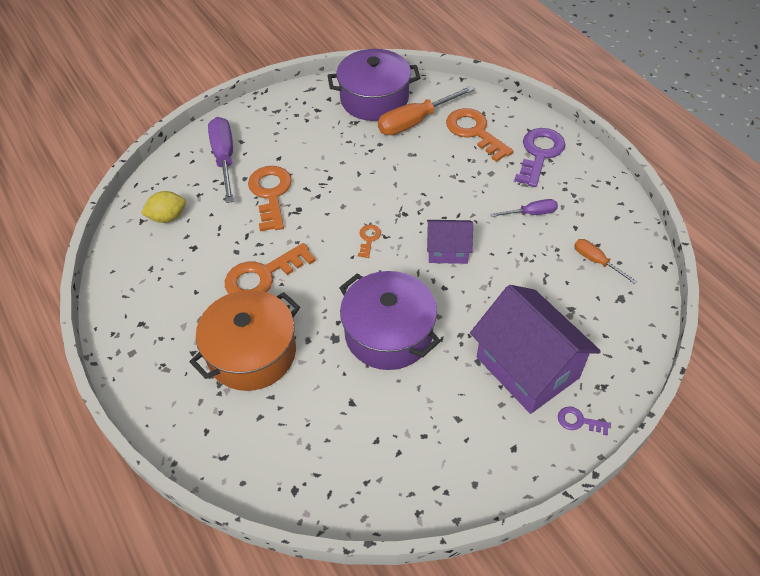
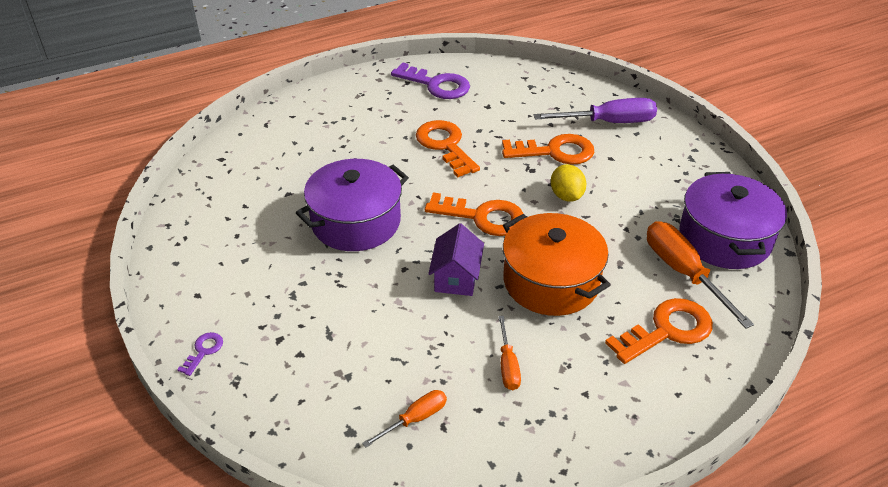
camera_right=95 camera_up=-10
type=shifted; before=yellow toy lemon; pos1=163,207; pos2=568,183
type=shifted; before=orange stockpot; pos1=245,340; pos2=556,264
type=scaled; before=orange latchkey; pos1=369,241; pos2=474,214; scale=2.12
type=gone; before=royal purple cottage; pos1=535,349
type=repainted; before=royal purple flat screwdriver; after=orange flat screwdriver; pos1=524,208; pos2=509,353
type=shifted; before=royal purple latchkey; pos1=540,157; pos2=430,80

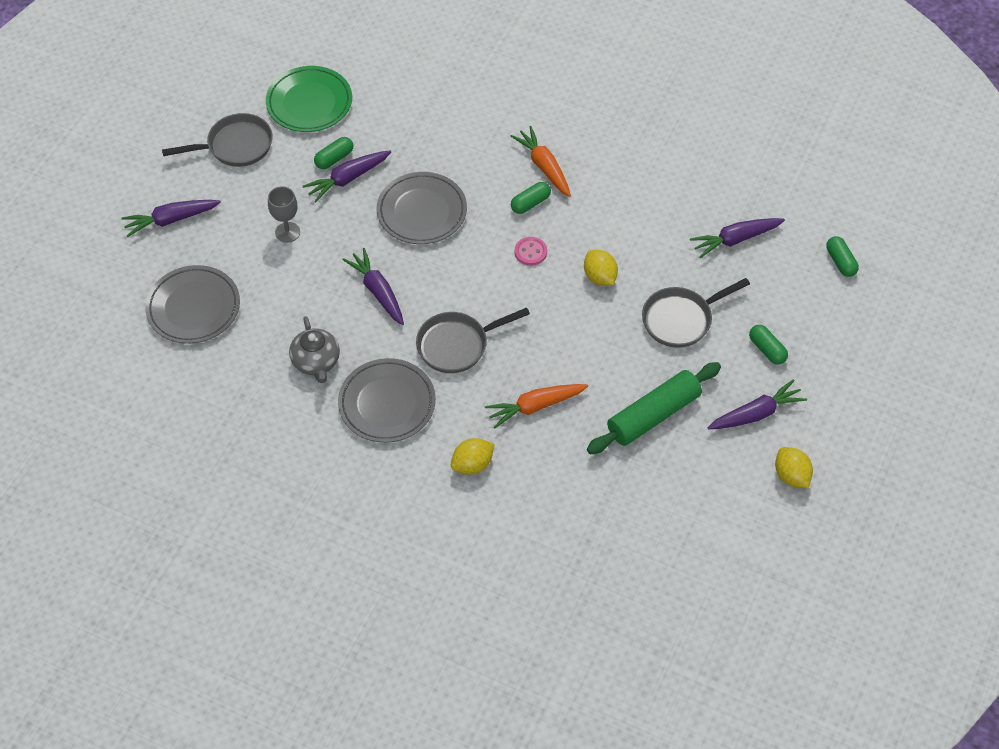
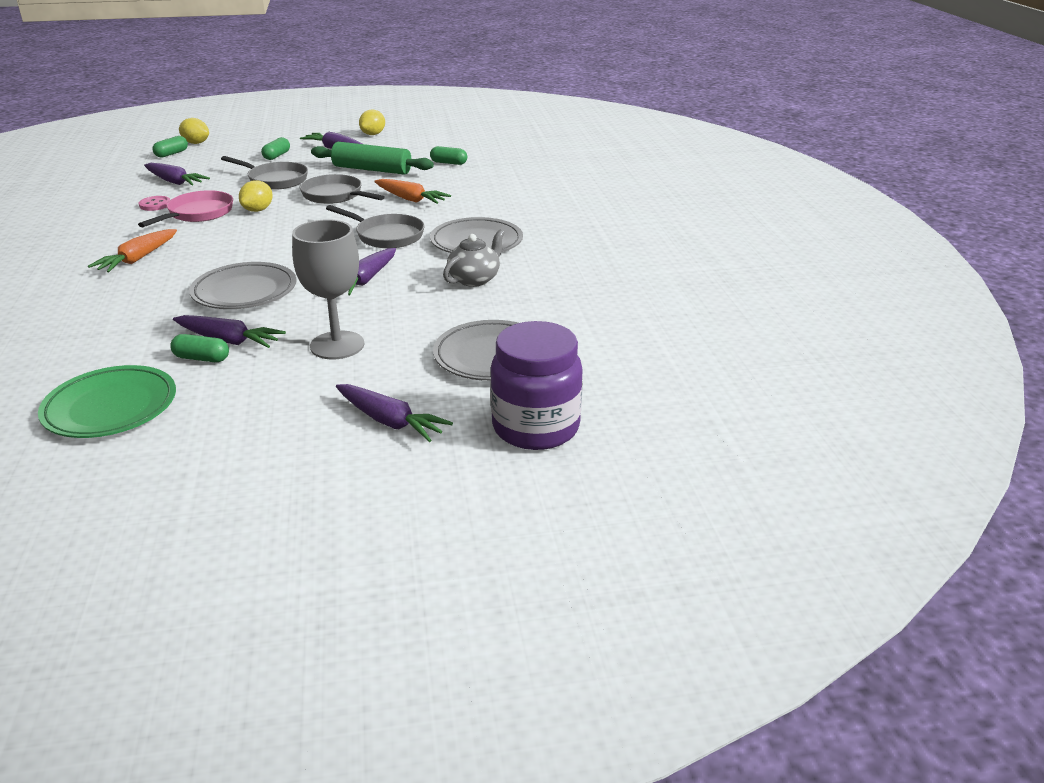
camera_right=-125 camera_up=-25
type=shifted; before=grey skillet; pos1=217,140; pos2=342,189
type=scaled; before=grey goblet; pos1=284,214; pos2=328,289; scale=1.7
type=shifted; before=yellow toy lemon; pos1=473,456; pos2=194,131
type=shifted; before=leaf-green pill; pos1=531,198; pos2=448,155
type=shifted; before=rose-pink shirt button; pos1=530,251; pos2=154,203
type=new; after=rose-pink skillet; pos2=185,209
type=new; after=royal purple jar; pos2=536,385

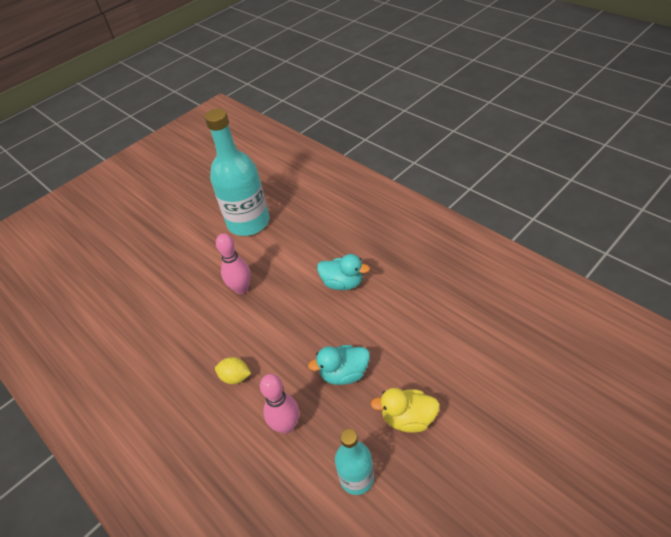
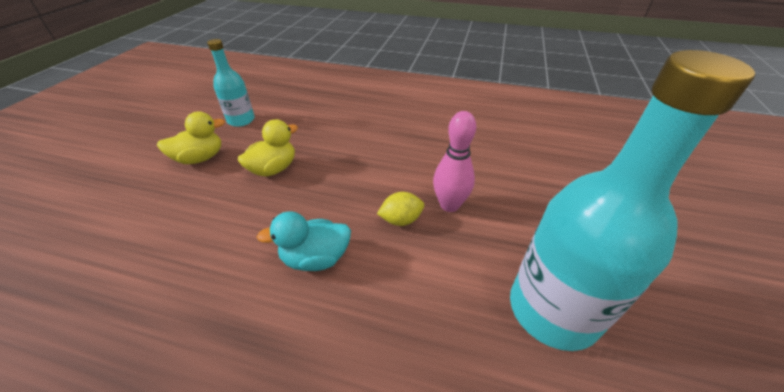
camera_right=145 camera_up=-5
type=shifted; before=yellow toy lemon; pos1=233,370; pos2=400,209
type=gone; before=rose-pink bowling pin; pos1=279,404
type=repainted; before=teal rubber duck; after=yellow rubber duck; pos1=339,365; pos2=268,147

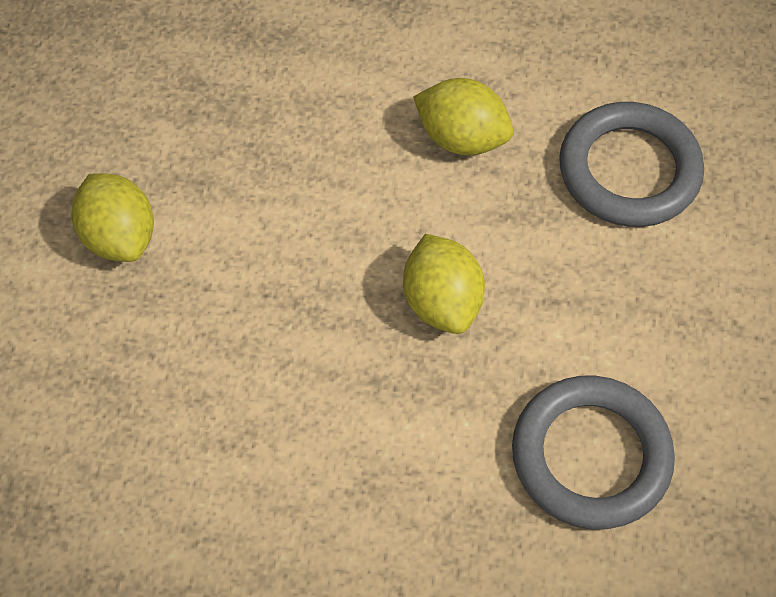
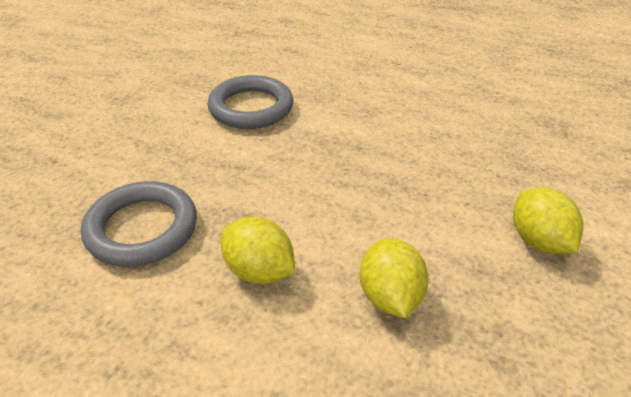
camera_right=-170 camera_up=-20
type=shifted; before=yellow toy lemon; pos1=444,284; pos2=394,278

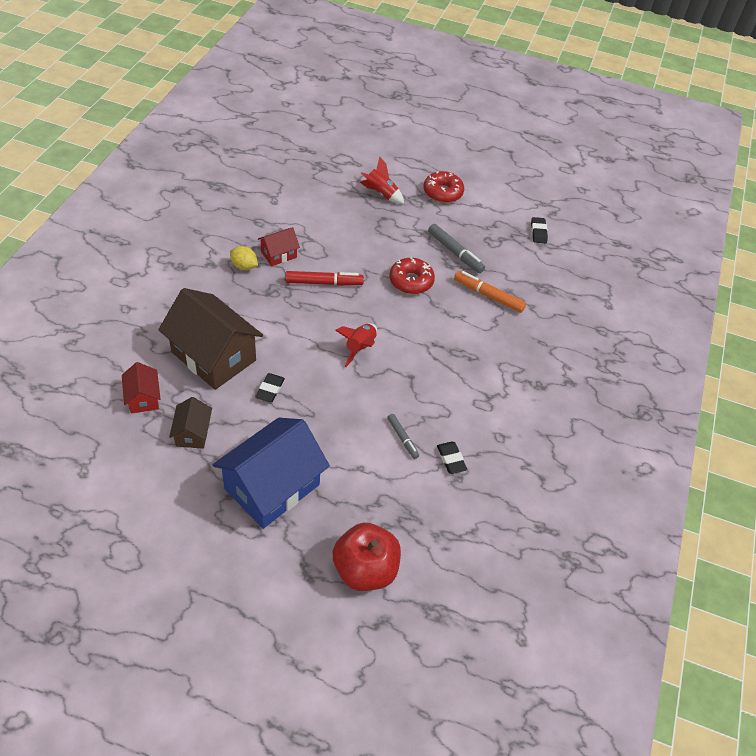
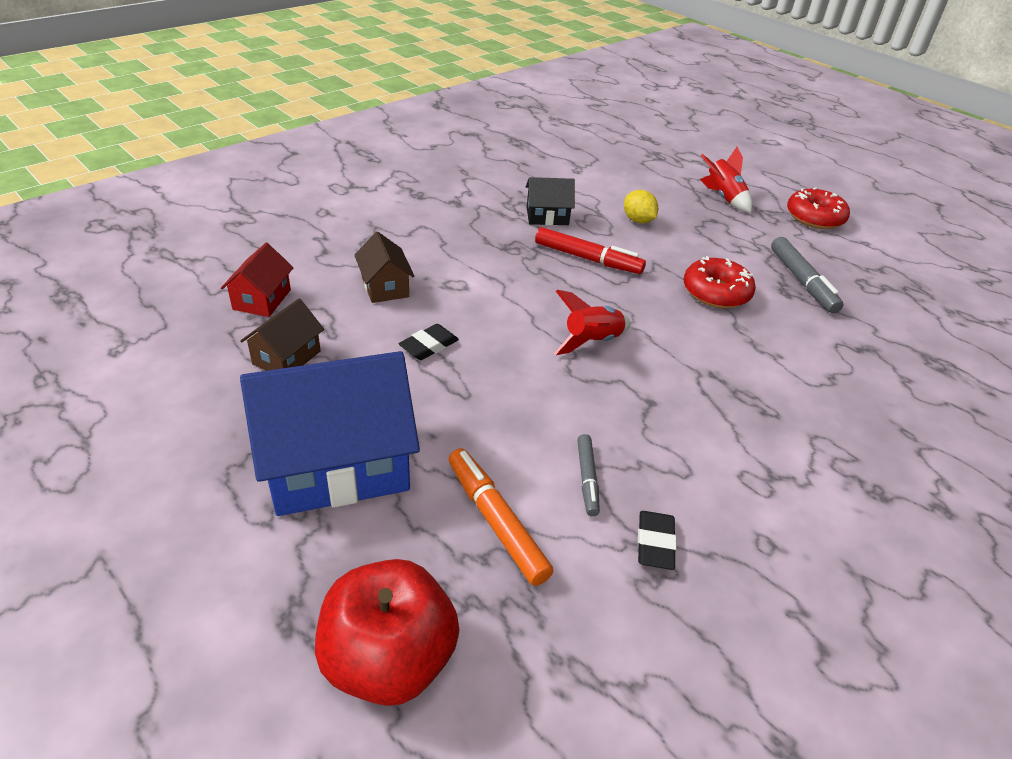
camera_right=30 camera_up=-10
type=scaled; before=brown cottage; pos1=210,339; pos2=384,267; scale=0.48
type=shifted; before=yellow toy lemon; pos1=244,258; pos2=641,206
type=repainted; before=scarlet cottage; after=jet-black cottage; pos1=279,246; pos2=550,201
type=shifted; before=orange marker; pos1=490,292; pos2=501,517
type=gone; before=jet-black eraser; pos1=539,230

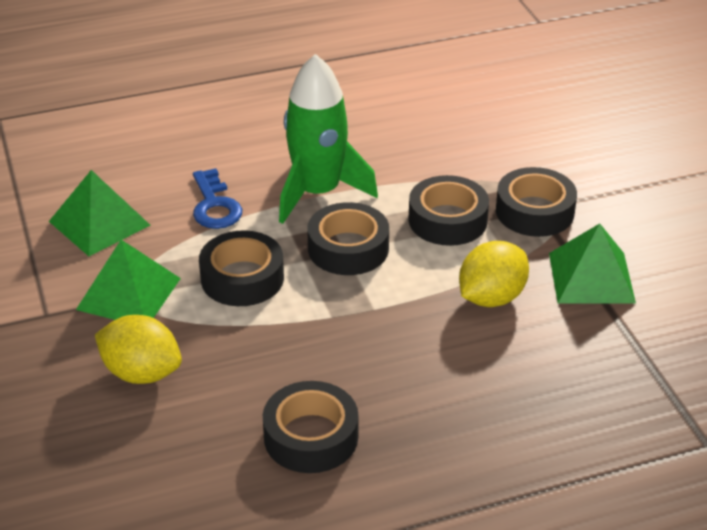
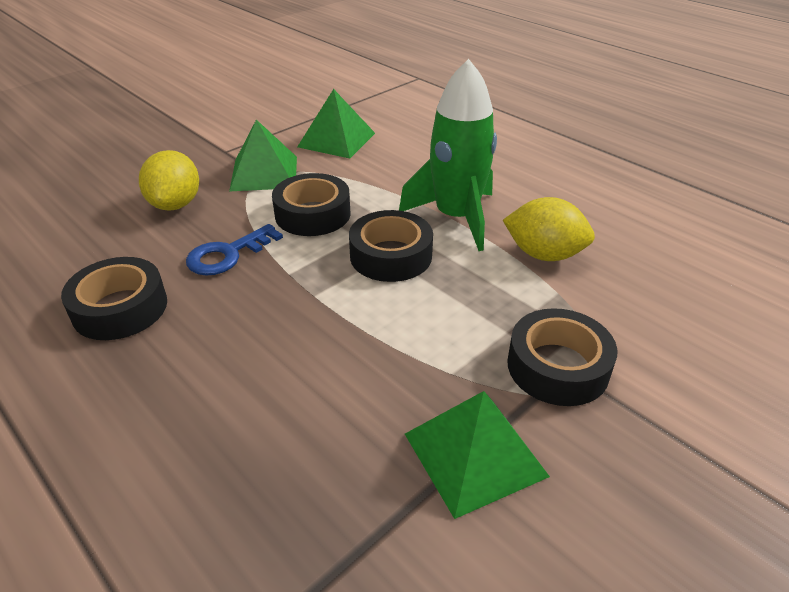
camera_right=65 camera_up=0
type=shifted; before=cobalt latchkey; pos1=217,198; pos2=234,249
type=gone; before=jet-black sticky tape; pos1=448,210
type=shifted; before=yellow toy lemon; pos1=494,274; pos2=549,229

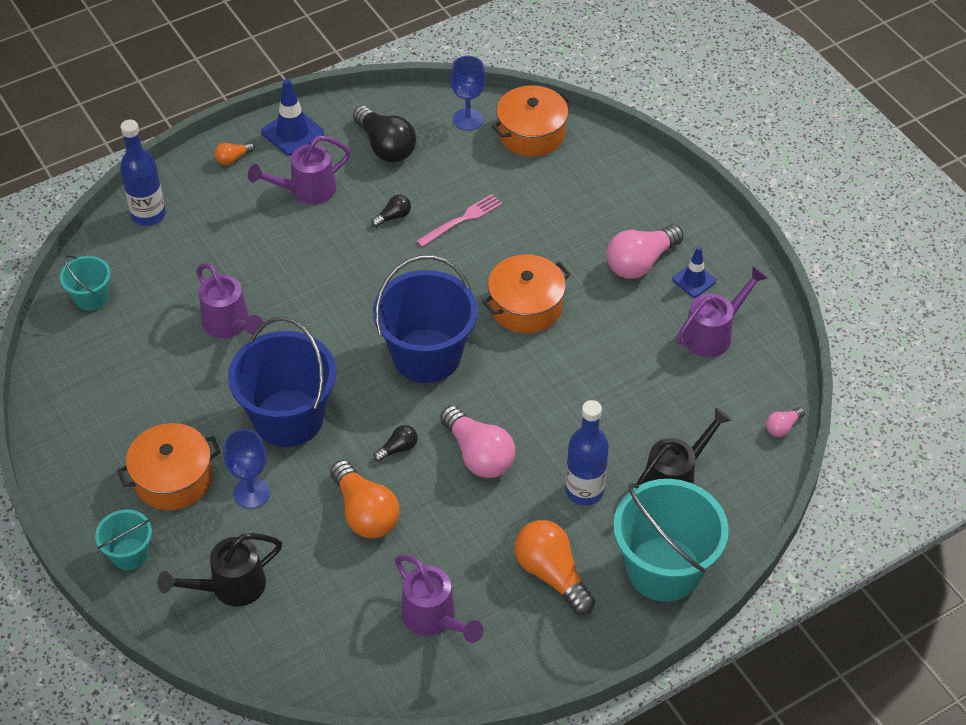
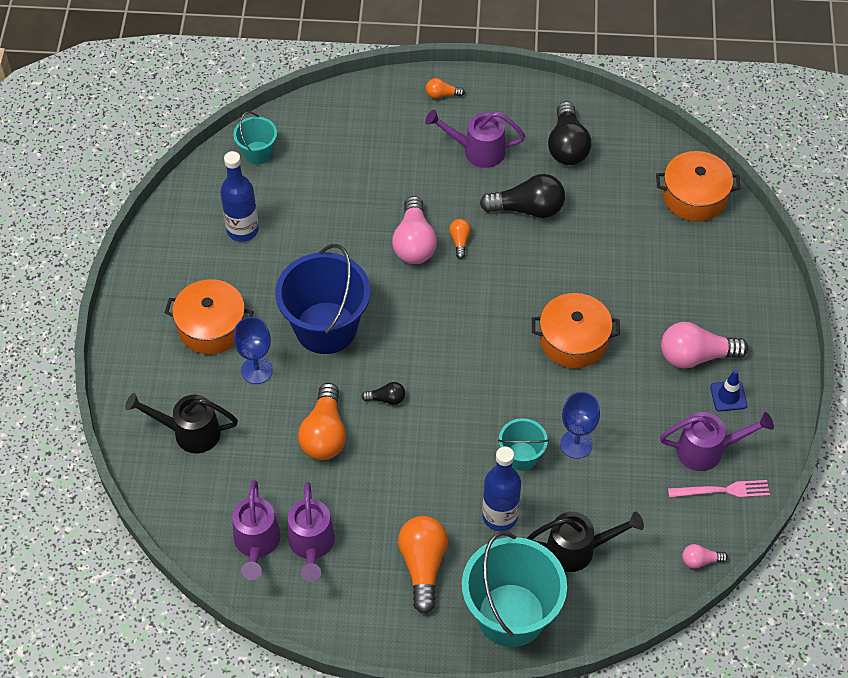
camera_right=35 camera_up=5
type=shifted; before=teal sand bucket; pos1=123,540; pos2=523,444
type=shifted; before=cobalt flask; pos1=143,173; pos2=239,196
type=shifted; before=royal purple sprinkling can; pos1=230,300; pos2=256,530
type=gone; before=cobalt safety cone; pos1=292,117
type=scaled; before=jet-black bulb; pos1=391,211; pos2=522,196; scale=2.05
type=gone; before=cobalt sand bucket; pos1=425,319
type=shifted; before=rose-pink table fork; pos1=459,220; pos2=719,489
type=shifted; before=rose-pink bulb; pos1=477,442; pos2=414,230
type=shifted; before=cobalt goblet; pos1=468,93; pos2=580,425
type=new; after=orange bulb; pos2=460,239

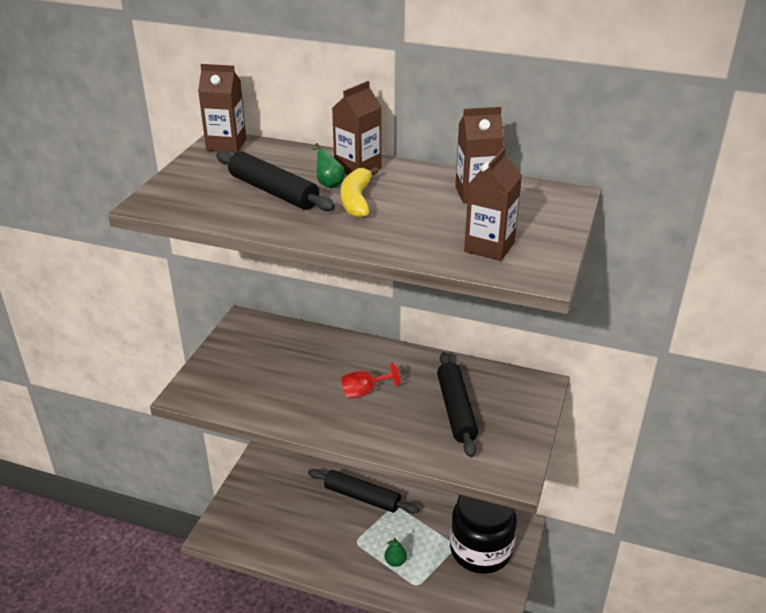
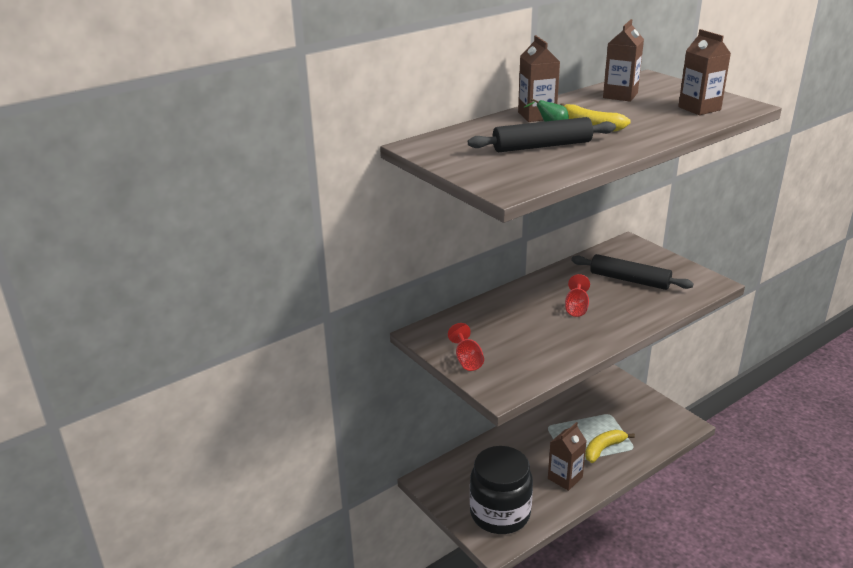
camera_right=-55 camera_up=-5
type=shifted; before=brown carton; pos1=222,108; pos2=567,456
type=gone; before=jet-black rolling pin; pos1=363,491
type=swapped; before=leaf-green pear; after=yellow banana; pos1=395,552; pos2=610,446
type=shifted; before=jet-black jar; pos1=483,534; pos2=501,490
type=new; after=scarlet goblet; pos2=466,347

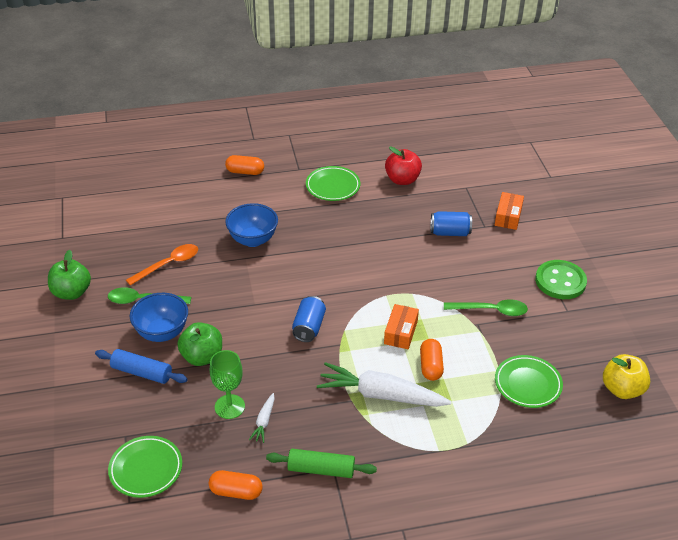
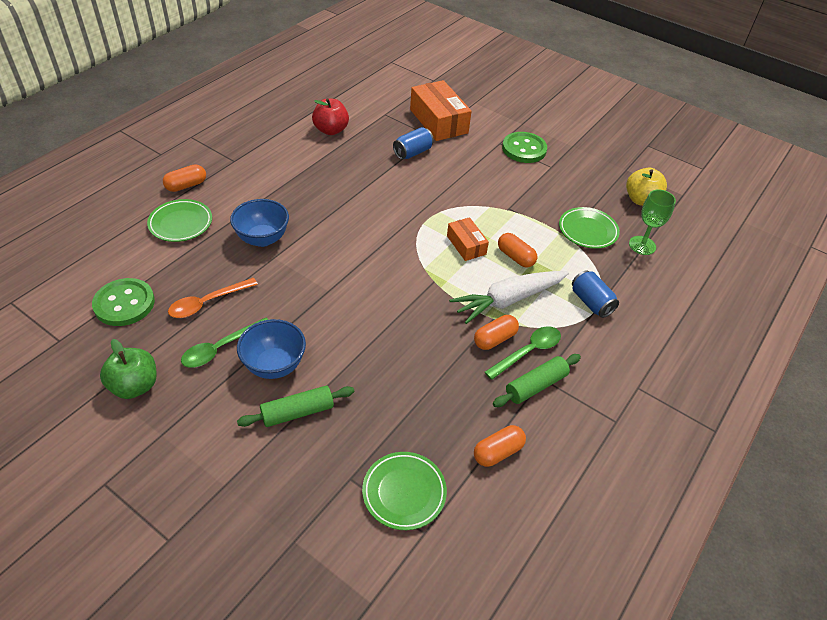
camera_right=-45 camera_up=5
type=repainted; before=cobalt rolling pin; after=leaf-green rolling pin; pos1=141,366; pos2=296,406
type=rotated; before=orange teaspoon; pos1=162,264; pos2=213,298; turn=-135
type=gone; before=leaf-green apple fruit; pos1=199,344
type=shifted; before=leaf-green goblet; pos1=227,384; pos2=652,222
type=gone; before=white carrot; pos1=262,418
type=shifted; before=cobalt tin; pos1=309,319; pos2=595,294
type=shifted; before=leaf-green dinner plate; pos1=333,183; pos2=179,220
type=shifted; before=leaf-green teaspoon; pos1=486,307; pos2=523,353
type=scaled; before=orange box; pos1=509,211; pos2=441,110; scale=1.79
type=new; after=leaf-green shirt button; pos2=123,302
type=new; after=orange pill; pos2=496,332

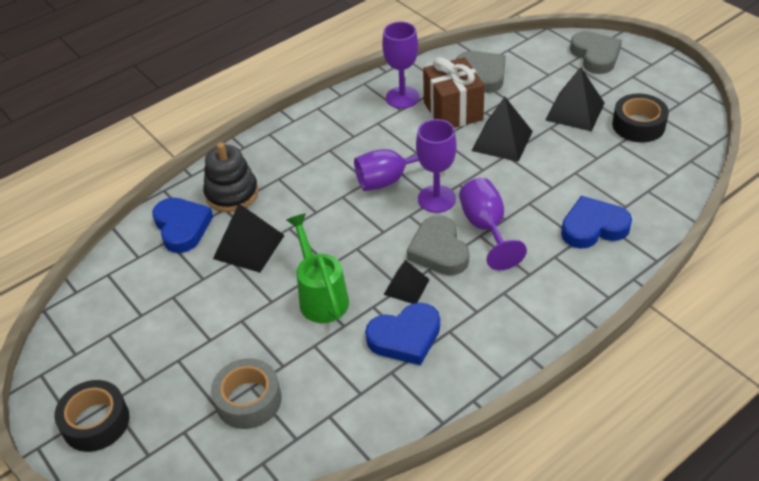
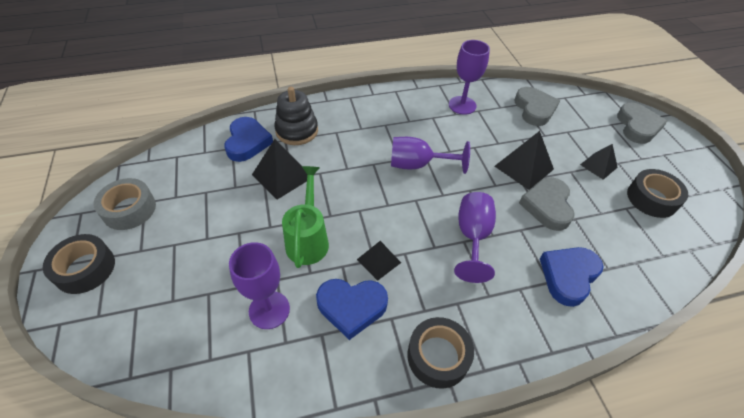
camera_right=20 camera_up=5
type=shifted; before=grey sticky tape; pos1=246,393; pos2=125,204
type=shifted; before=grey heart; pos1=438,245; pos2=547,204
type=shifted; before=royal purple goblet; pos1=436,166; pos2=259,285
type=gone; before=brown present; pos1=454,92
type=scaled; before=jet-black solid pyramid; pos1=575,99; pos2=599,162; scale=0.63
type=rotated; before=cobalt heart; pos1=596,222; pos2=572,277; turn=-60
type=new; after=jet-black sticky tape; pos2=441,353

